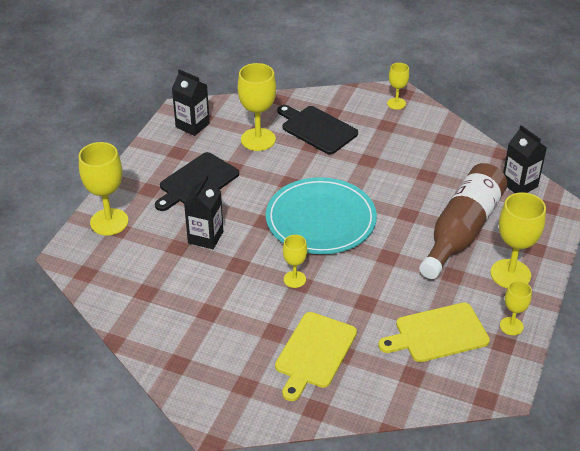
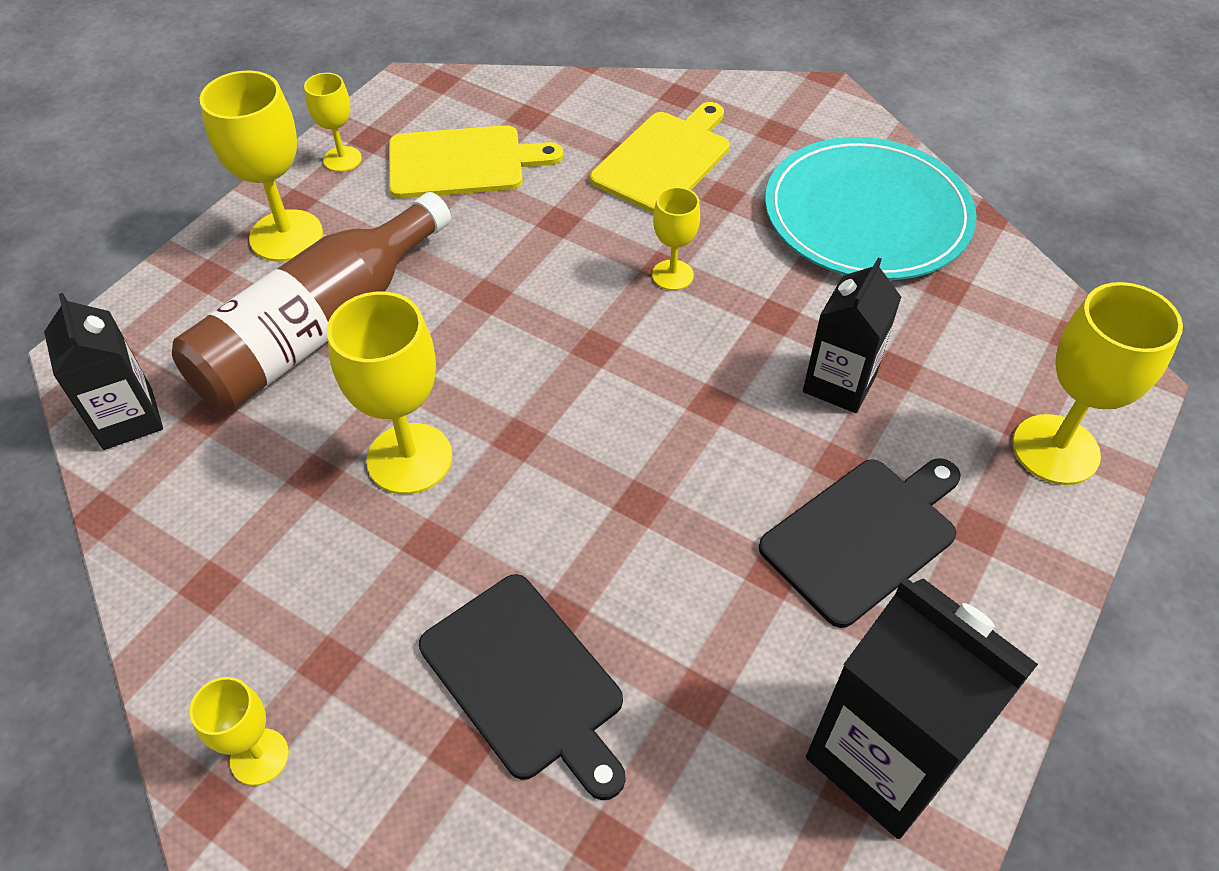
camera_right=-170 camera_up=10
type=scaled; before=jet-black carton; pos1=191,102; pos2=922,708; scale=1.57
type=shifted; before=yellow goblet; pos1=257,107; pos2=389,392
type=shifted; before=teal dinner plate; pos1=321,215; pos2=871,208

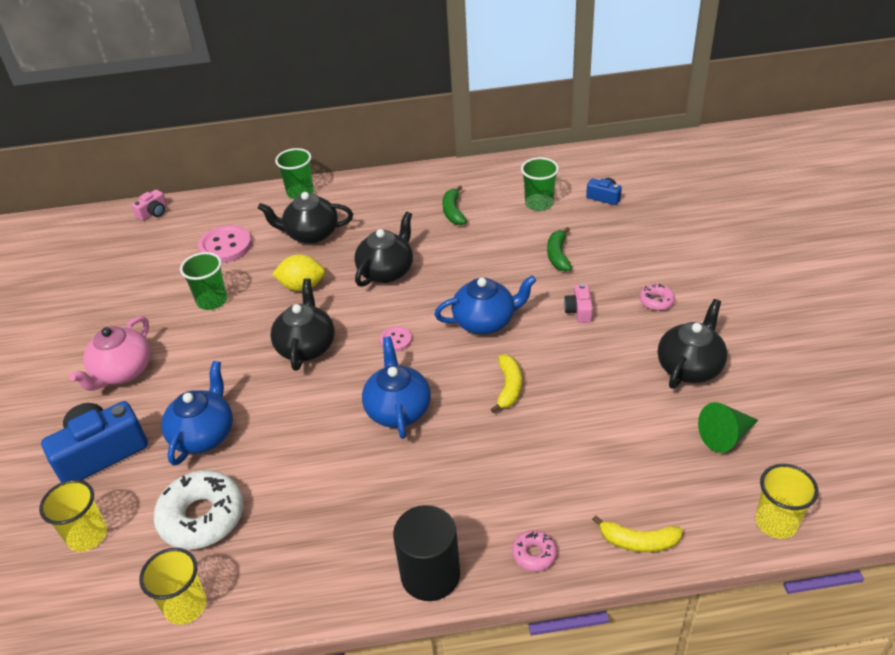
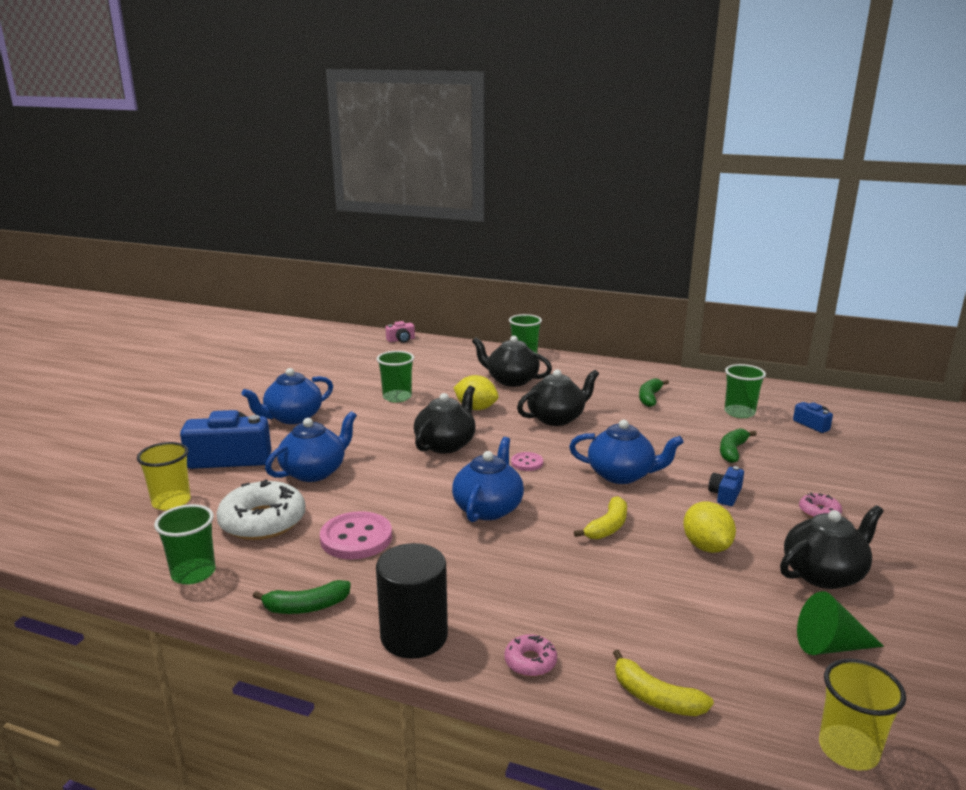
camera_right=25 camera_up=-20
type=repainted; before=rose-pink tea pot; after=cobalt tea pot; pos1=110,353; pos2=287,396
type=repainted; before=yellow cup; after=leaf-green cup; pos1=173,586; pos2=184,544
type=shifted; before=rose-pink shirt button; pos1=225,244; pos2=356,535
type=repainted; before=rose-pink compact camera; after=cobalt compact camera; pos1=578,303; pos2=726,486
type=new; after=leaf-green banana; pos2=302,597
type=new; after=yellow toy lemon; pos2=709,527

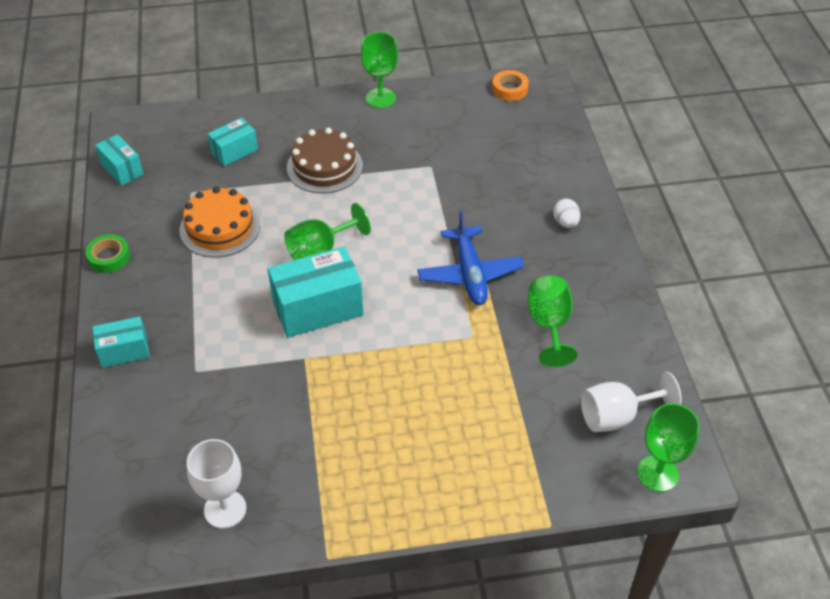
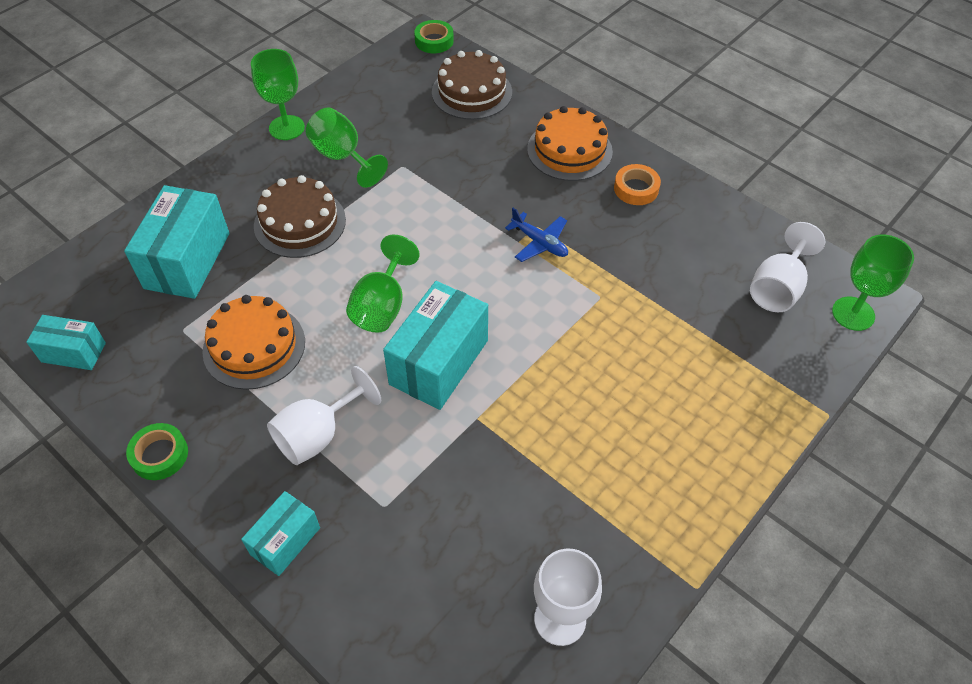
camera_right=-40 camera_up=5
type=scaled; before=teal box; pos1=233,142; pos2=176,242; scale=1.75
type=scaled; before=cobalt toy plane; pos1=470,257; pos2=536,235; scale=0.61
type=shifted; before=orange sticky tape; pos1=510,85; pos2=637,184
type=shifted; before=leaf-green goblet; pos1=553,321; pos2=347,147
type=swapped; before=white toy egg; after=orange gateau; pos1=566,213; pos2=570,143
type=new; after=white goblet; pos2=324,415
type=new; after=leaf-green sticky tape; pos2=434,36
type=new; after=brown gateau; pos2=472,85

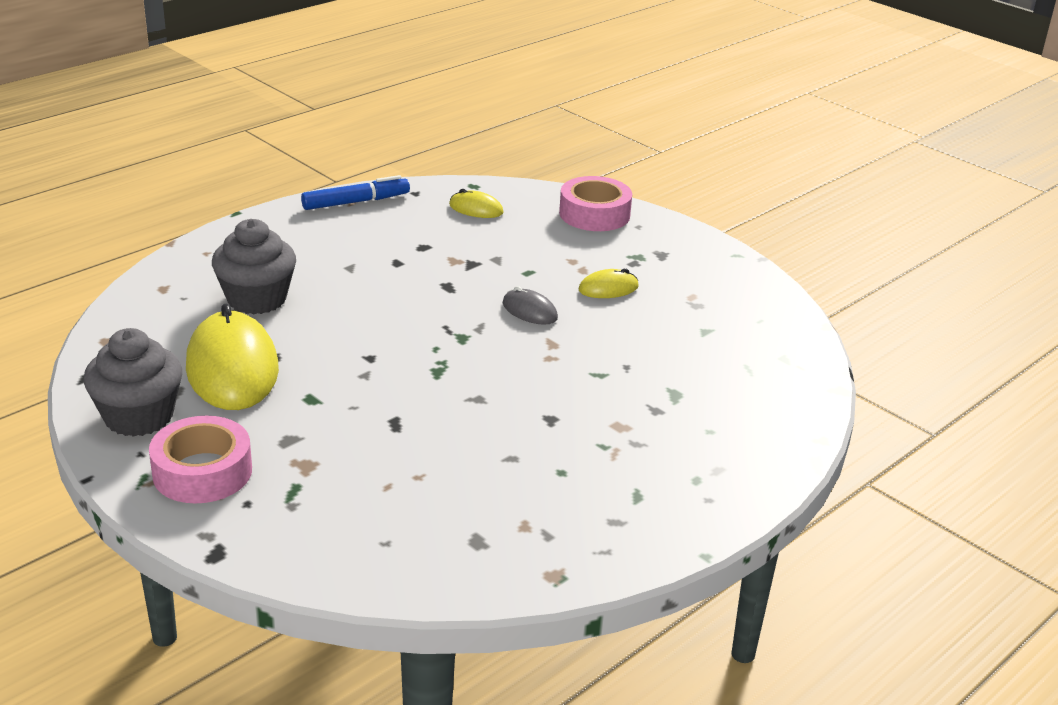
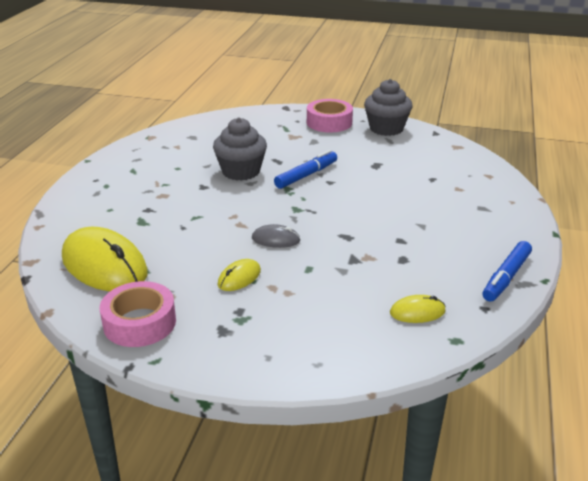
camera_right=150 camera_up=0
type=shifted; before=yellow computer mouse; pos1=232,356; pos2=105,259
type=shifted; before=grey fairy cake; pos1=254,266; pos2=240,149
type=shifted; before=rose-pink sticky tape; pos1=595,203; pos2=138,314
type=new; after=cobalt marker; pos2=305,169

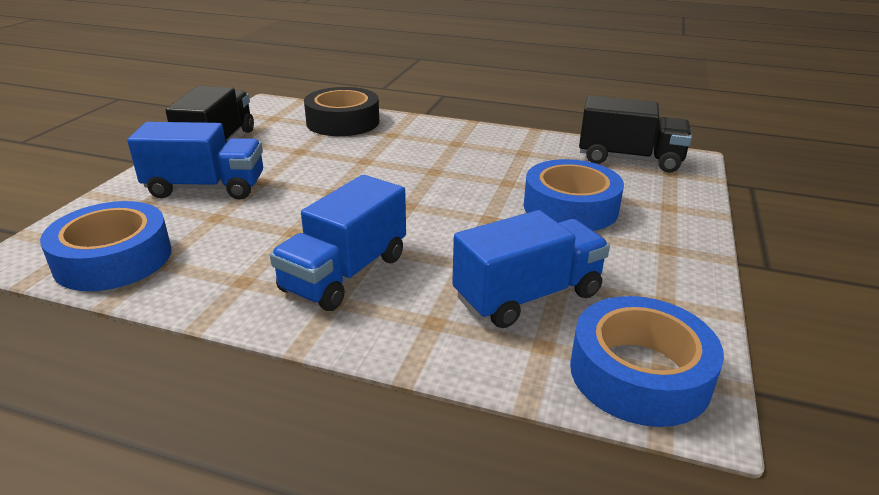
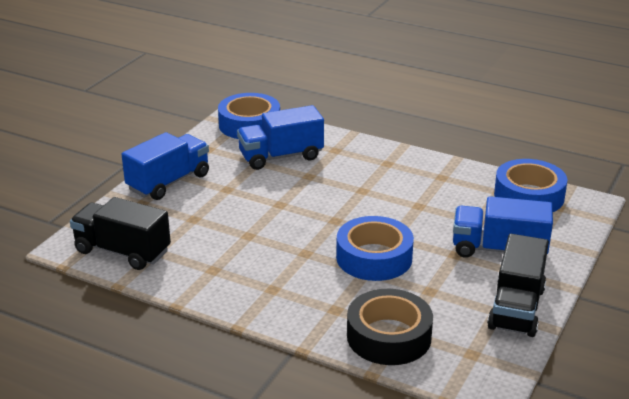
camera_right=-170 camera_up=0
type=shifted; before=cobalt lorry; pos1=338,243; pos2=165,166
type=shifted; before=cobalt sticky tape; pos1=574,195; pos2=375,248

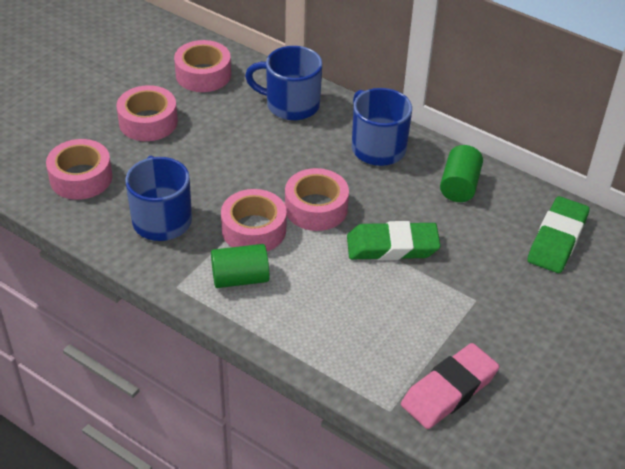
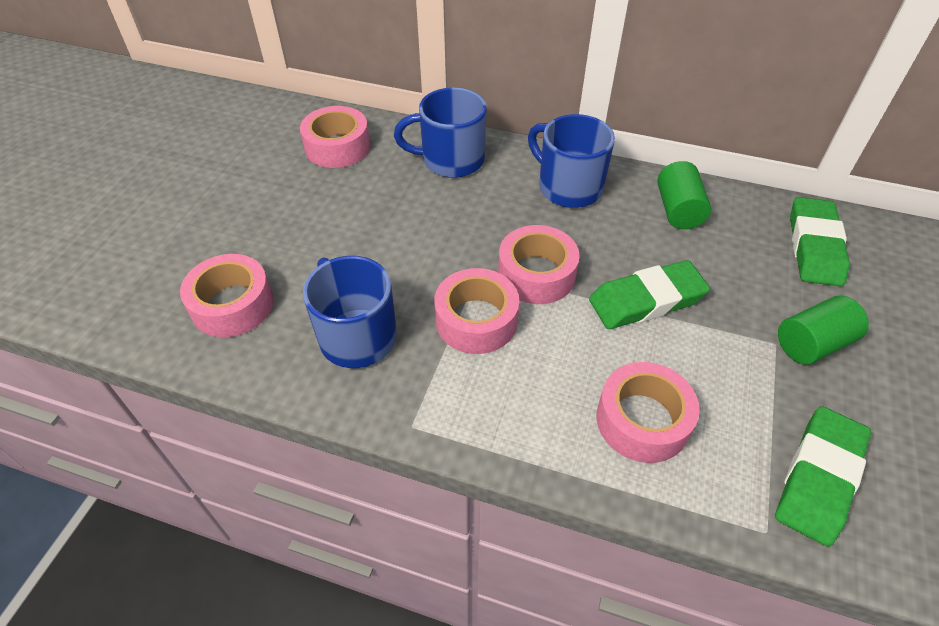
camera_right=-15 camera_up=5
type=shifted; before=rose-pink sticky tape; pos1=147,113; pos2=648,412
type=shifted; before=leaf-green cylinder shape; pos1=240,266; pos2=823,329
type=repainted; before=rose-pink eraser; after=leaf-green eraser; pos1=450,386; pos2=823,476

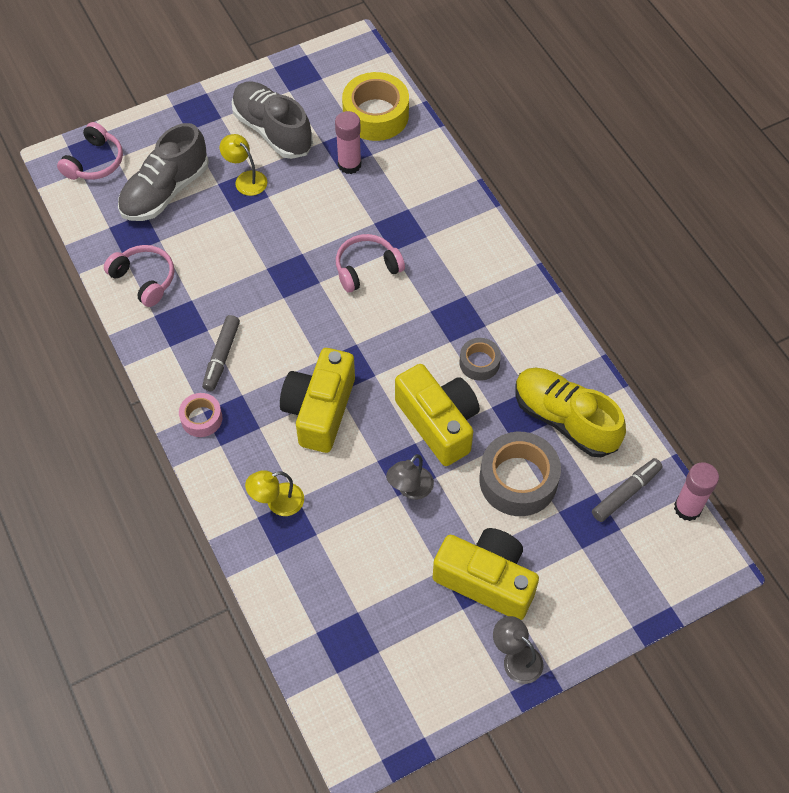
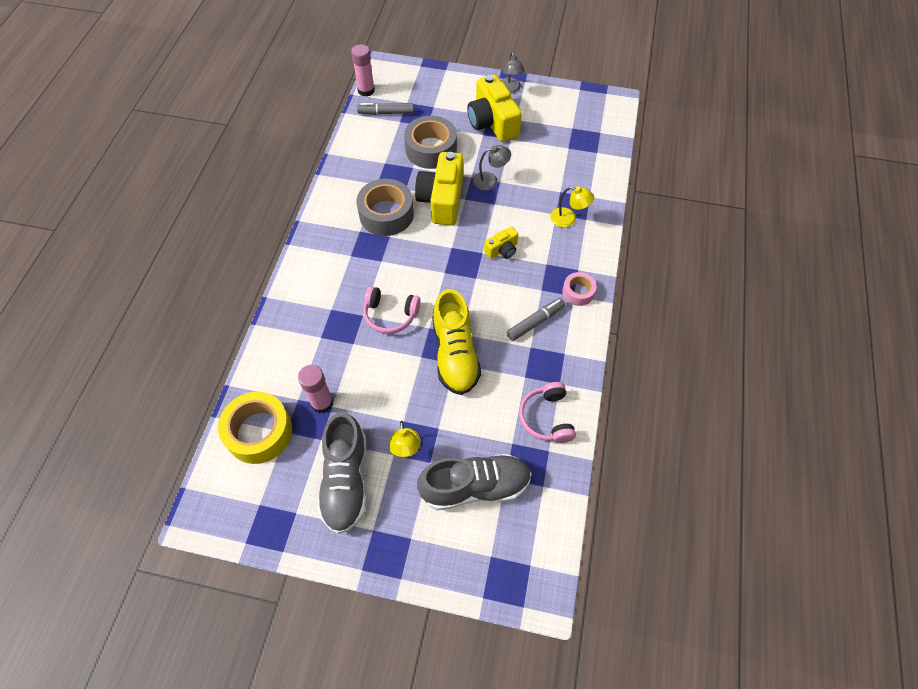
camera_right=-140 camera_up=0
type=gone; before=rose-pink headphones; pos1=90,151
type=scaled; before=yellow compact camera; pos1=317,400; pos2=501,242; scale=0.5
type=scaled; before=grey sticky tape; pos1=480,359; pos2=385,207; scale=1.84
type=shifted; before=yellow sneaker; pos1=570,412; pos2=456,342

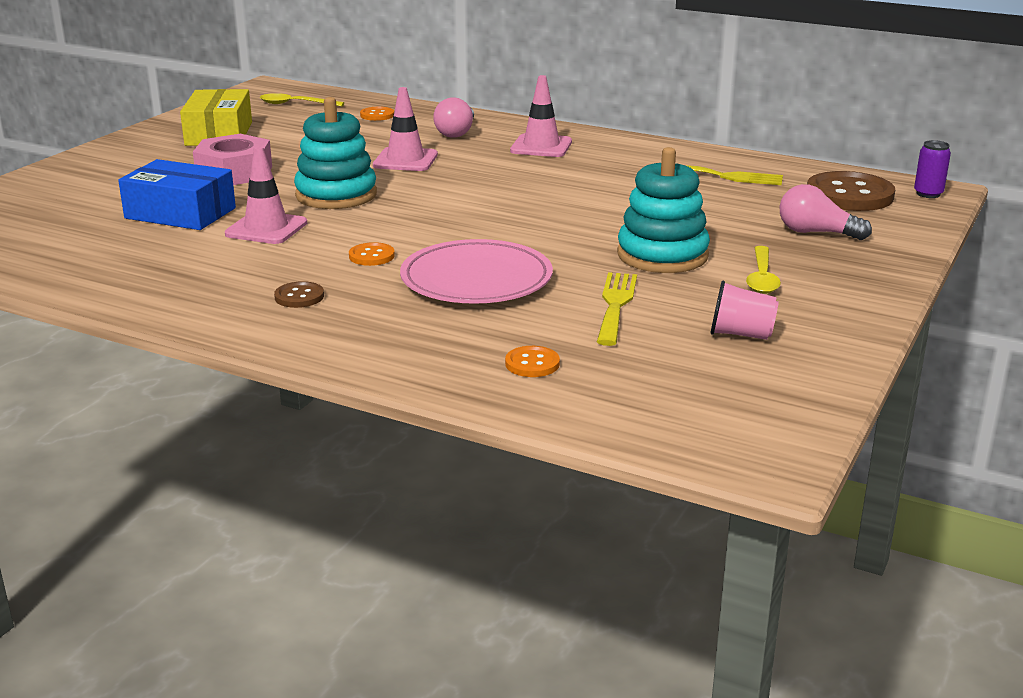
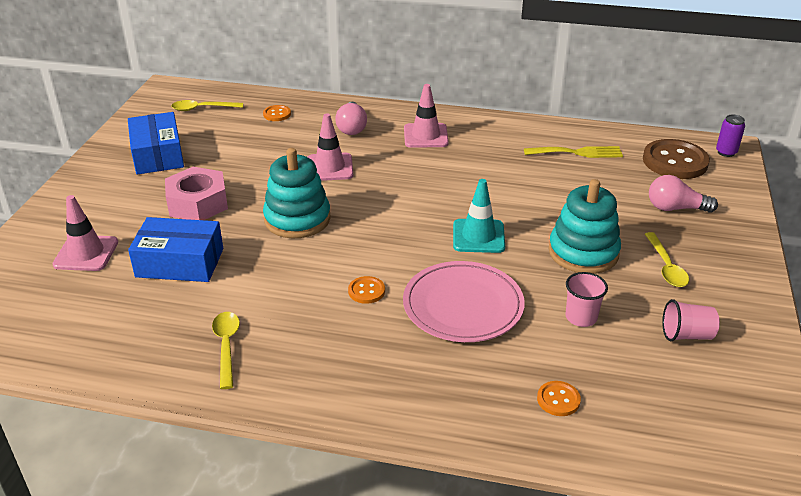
camera_right=-15 camera_up=10
type=repainted; before=yellow box; after=cobalt box; pos1=216,117; pos2=156,143
type=shifted; before=rose-pink safety cone; pos1=266,195; pos2=85,233
type=gone; before=brown shirt button; pos1=299,294
type=swapped; before=yellow table fork; after=rose-pink cup; pos1=617,309; pos2=587,299
type=new; after=yellow teaspoon; pos2=226,350
type=new; after=teal safety cone; pos2=479,216

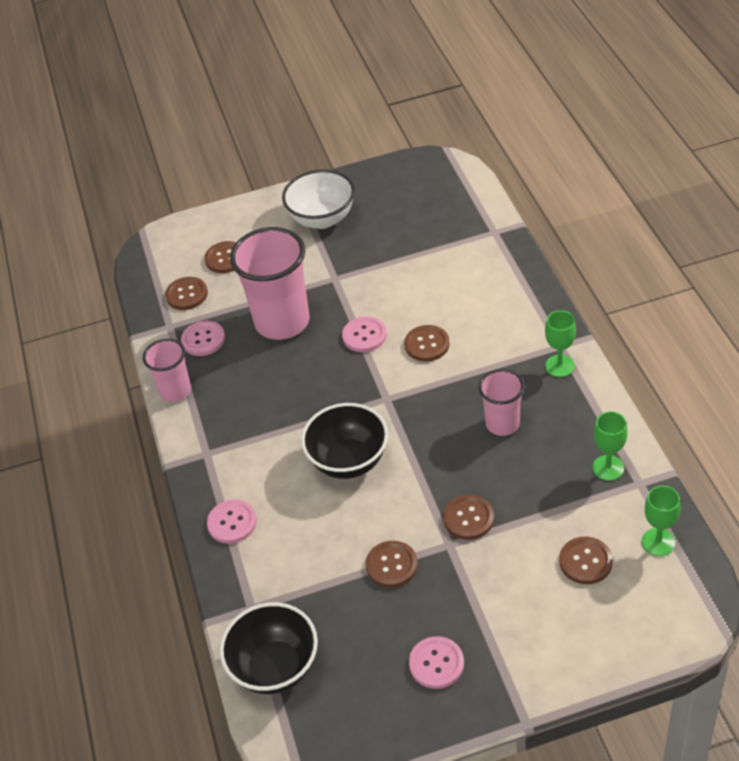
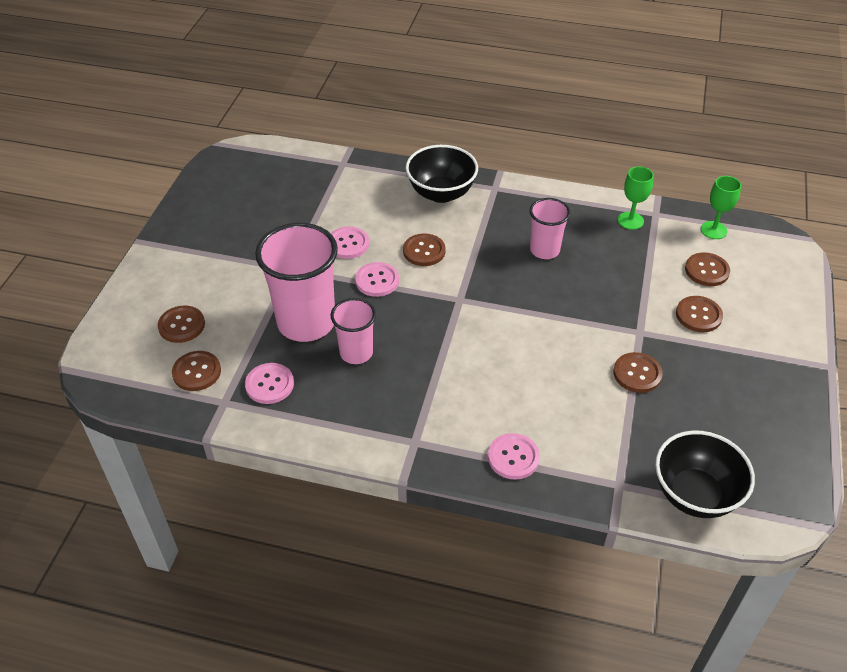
camera_right=-65 camera_up=0
type=shifted; before=rose-pink cup; pos1=167,370; pos2=353,331
type=gone; before=white bowl; pos1=318,199
type=shifted; before=jet-black bowl; pos1=344,441; pos2=442,174
type=shifted; before=rose-pink shirt button; pos1=436,662; pos2=350,243
type=shifted; before=brown shirt button; pos1=468,517; pos2=699,314
type=gone; before=leaf-green goblet; pos1=560,343

